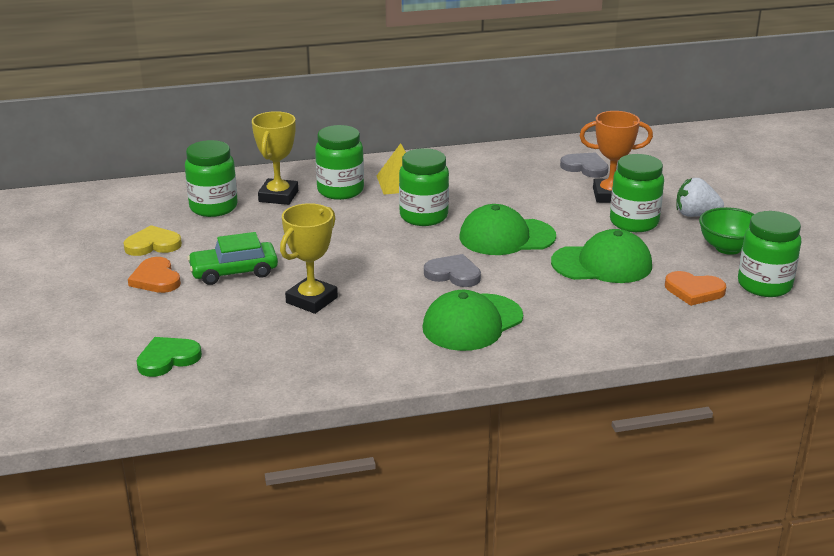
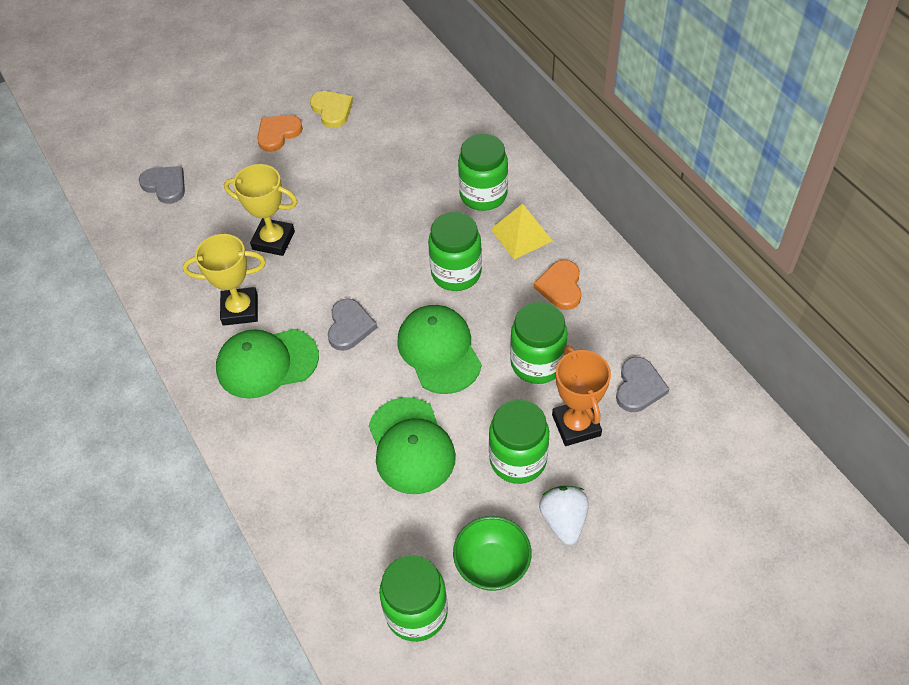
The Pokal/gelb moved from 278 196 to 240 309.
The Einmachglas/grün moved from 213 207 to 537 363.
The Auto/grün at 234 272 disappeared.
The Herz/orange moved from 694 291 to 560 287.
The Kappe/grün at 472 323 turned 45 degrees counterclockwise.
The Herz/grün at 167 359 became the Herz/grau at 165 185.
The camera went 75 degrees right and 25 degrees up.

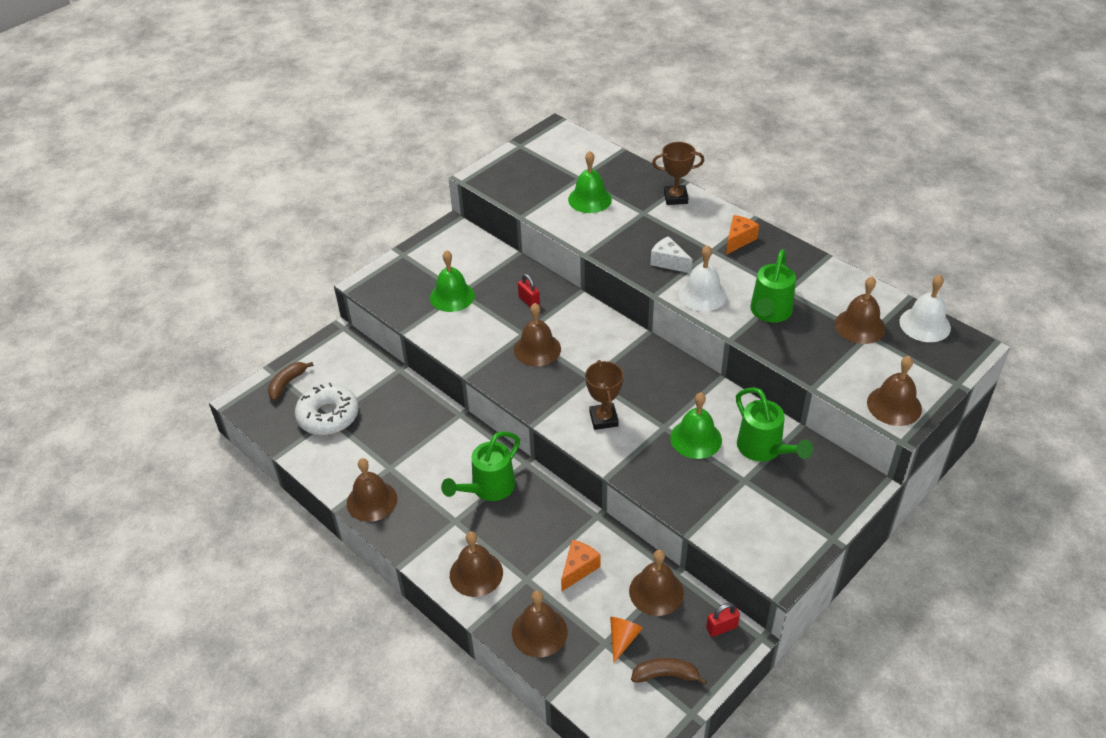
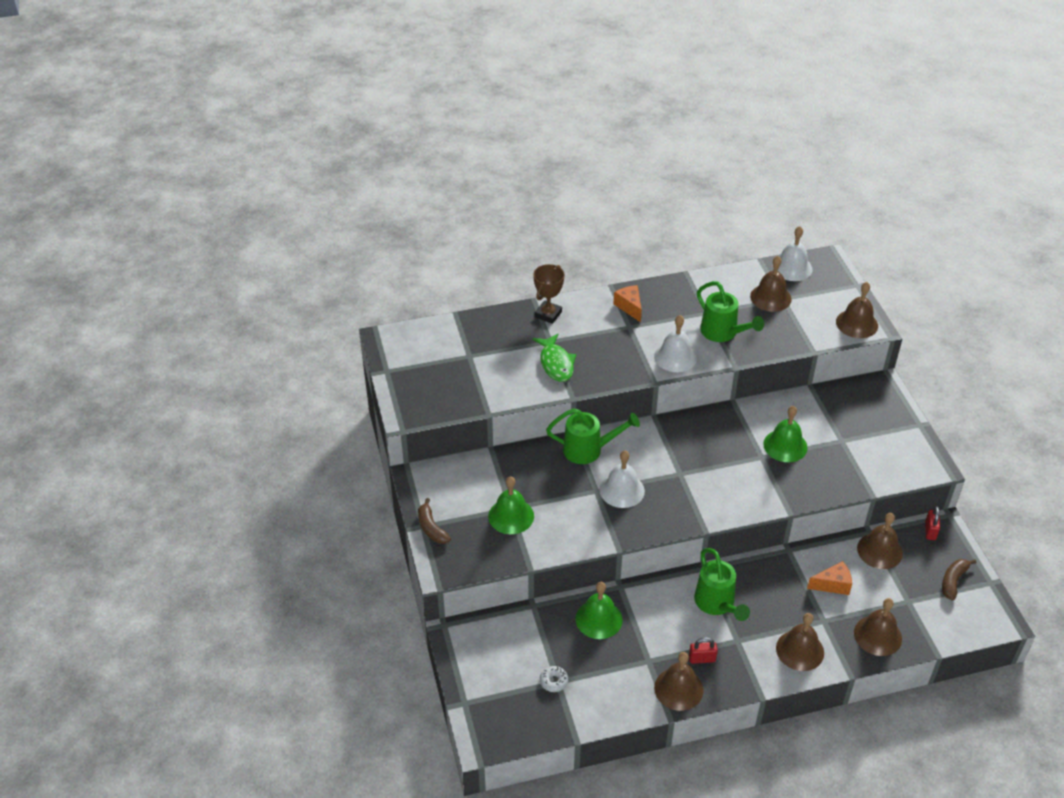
The Glocke/grün moved from 589 199 to 599 619.
The Käse/weiß at 669 262 disappeared.
The Vorhängeschloss/rot moved from 529 301 to 702 659.
The Glocke/braun at 537 349 became the Glocke/weiß at 622 490.
The Pokal/braun at 603 419 disappeared.
The Banane/braun moved from 287 383 to 431 528.
The Donut/weiß at 328 416 changed to 0.44 times the size.
The Gießkanne/grün moved from 764 449 to 588 450.
The Käse/orange at 578 569 turned 105 degrees clockwise.
The Kegel/orange at 623 639 disappeared.
The Fisch/grün at 556 363 appeared.
The camera went 60 degrees left and 0 degrees up.

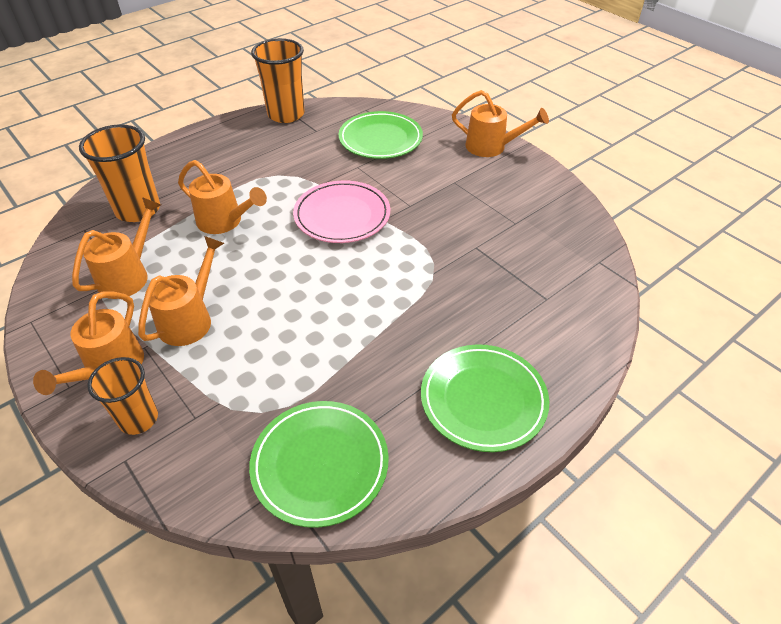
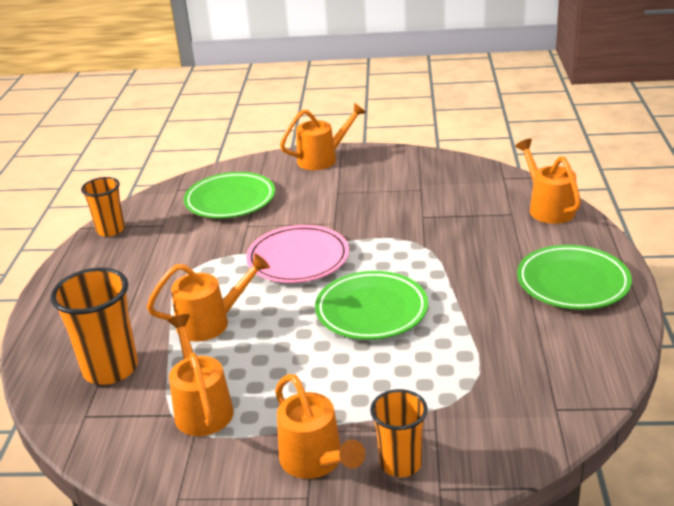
The Becher/orange at 286 114 changed to 0.65 times the size.
The Gießkanne/orange moved from 190 319 to 548 208.
The Teller/grün moved from 320 464 to 371 310.
The camera went 45 degrees left and 15 degrees down.

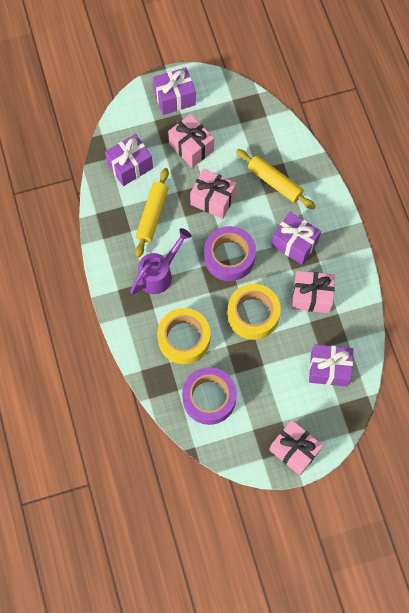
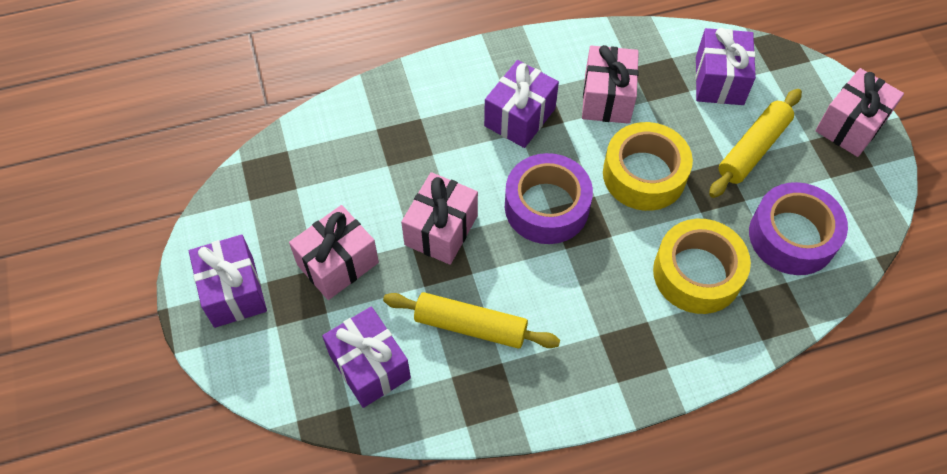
The Nudelholz/gelb moved from 274 182 to 753 149.
The Gießkanne/lila at 159 274 disappeared.
The camera went 90 degrees left and 10 degrees down.

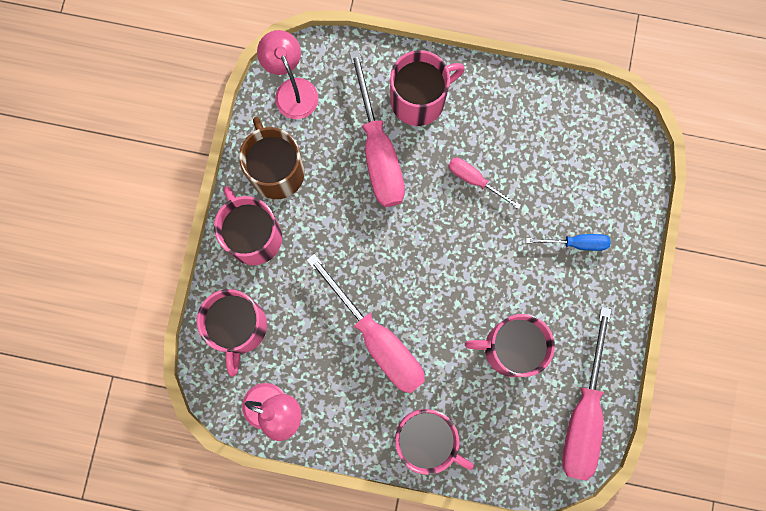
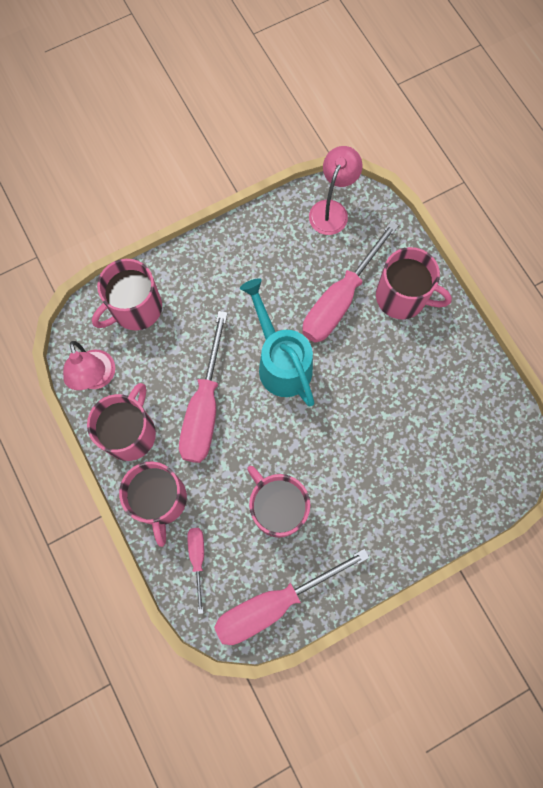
The Tasse/braun at 276 171 disappeared.
The Schraubenzieher/rosa moved from 475 180 to 197 559.
The Tasse/rosa moved from 253 236 to 130 432.
The Schraubenzieher/blau at 576 243 disappeared.
The Gießkanne/türkis at 281 363 appeared.
The camera went 50 degrees right and 5 degrees down.

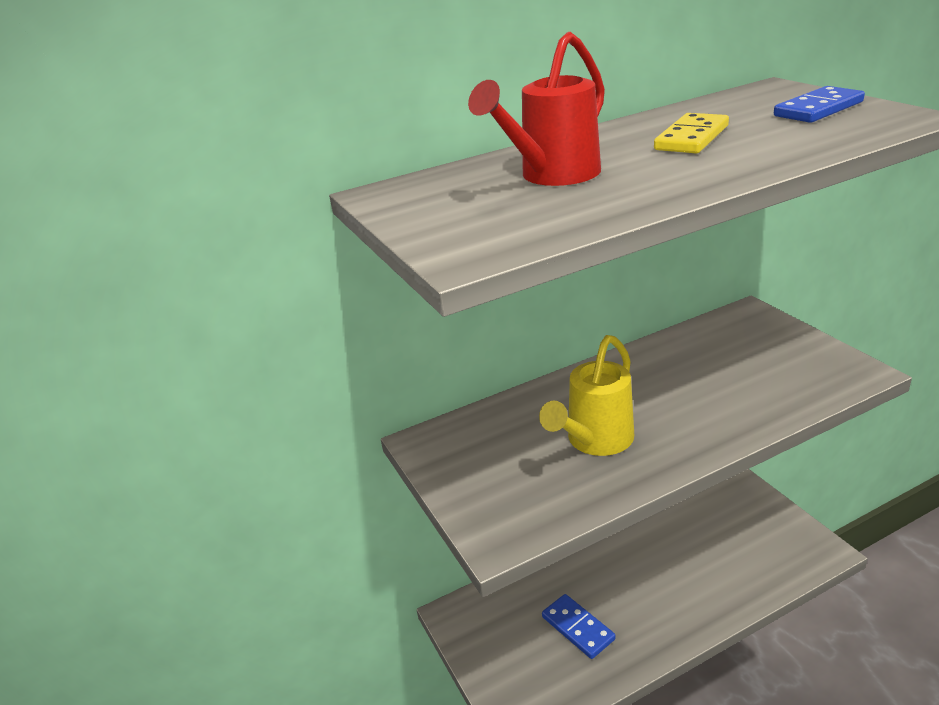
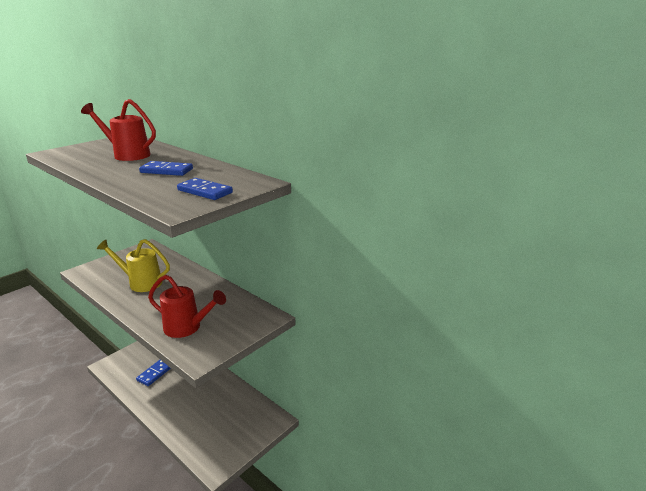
The Dominostein/gelb at 691 138 became the Dominostein/blau at 166 171.
The Gießkanne/rot at 187 328 appeared.
The camera went 65 degrees right and 5 degrees down.

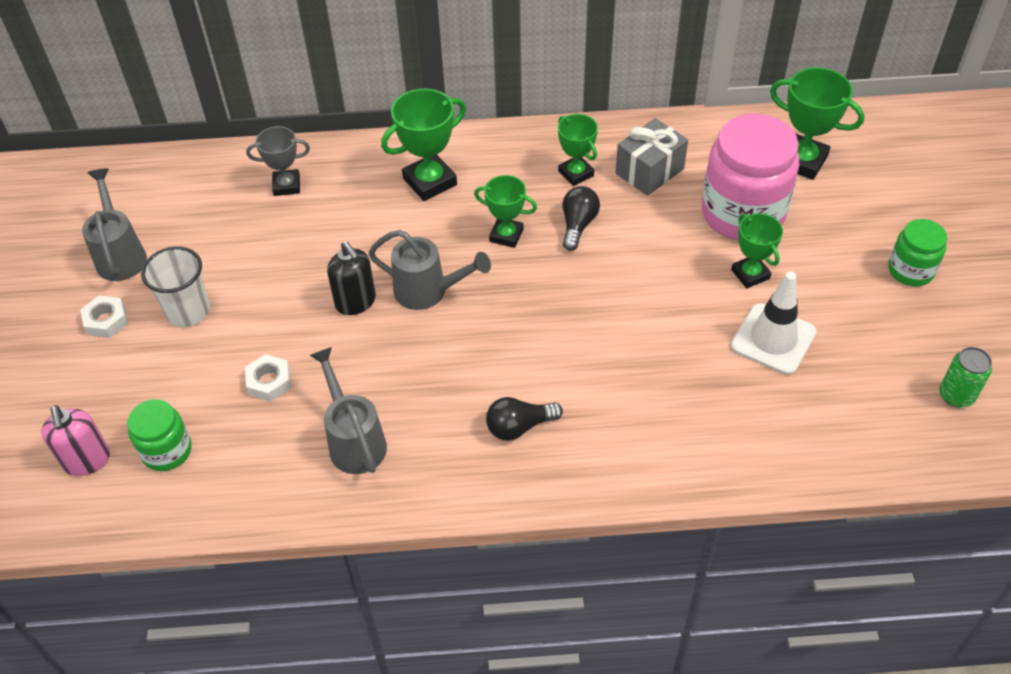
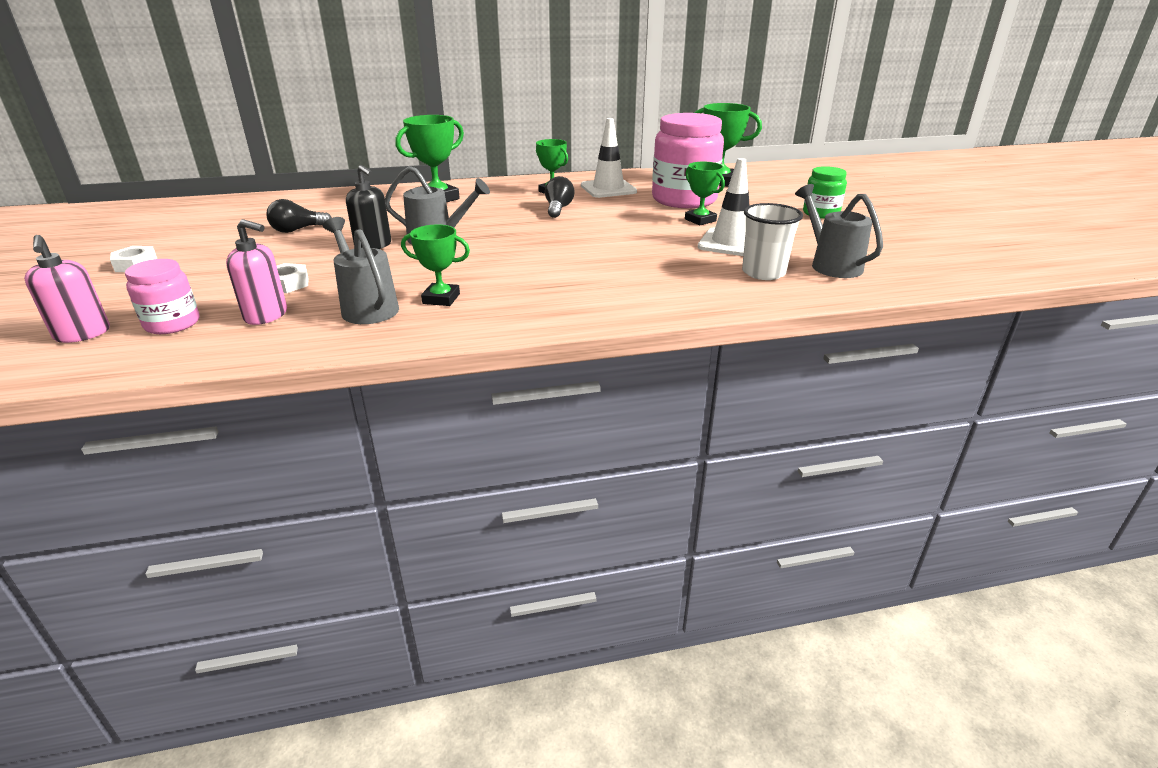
The Geschenk/grau at 649 171 was replaced by the Leitkegel/weiß at 608 189.
The Pokal/grau at 286 185 disappeared.
The Gießkanne/grau moved from 120 255 to 831 265.
The Pokal/grün moved from 506 235 to 441 299.
The Becher/weiß moved from 188 311 to 763 273.
The Dose/grün at 956 395 disappeared.
The Glühbirne/schwarz moved from 519 427 to 297 230.
The Einmachglas/grün at 167 451 became the Einmachglas/rosa at 172 324.
The Seifenspender/rosa at 266 315 appeared.
The camera went 10 degrees left and 20 degrees down.

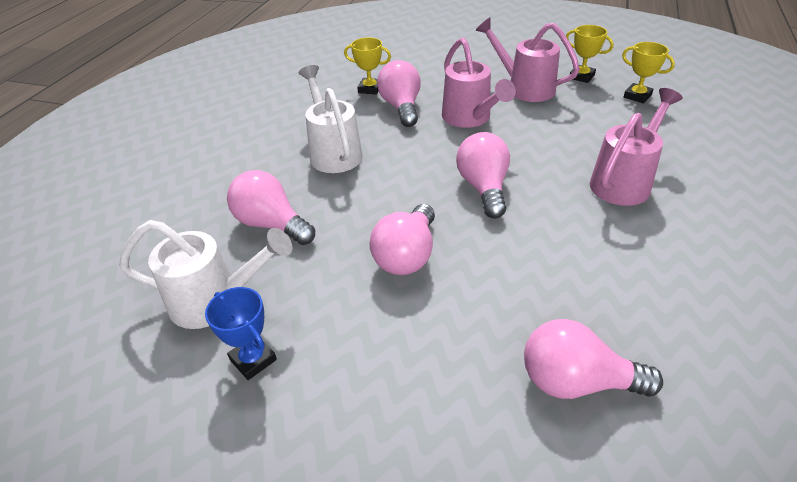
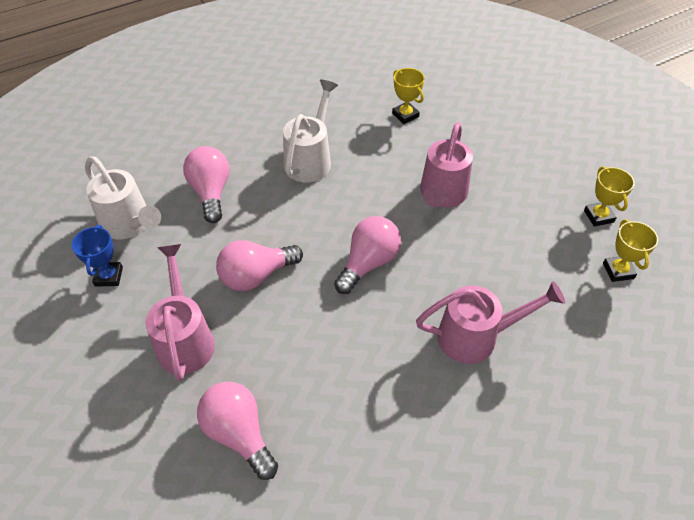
The Gießkanne/rosa moved from 524 88 to 185 339.
The Glühbirne/rosa at 401 107 disappeared.
The camera went 40 degrees right and 10 degrees up.

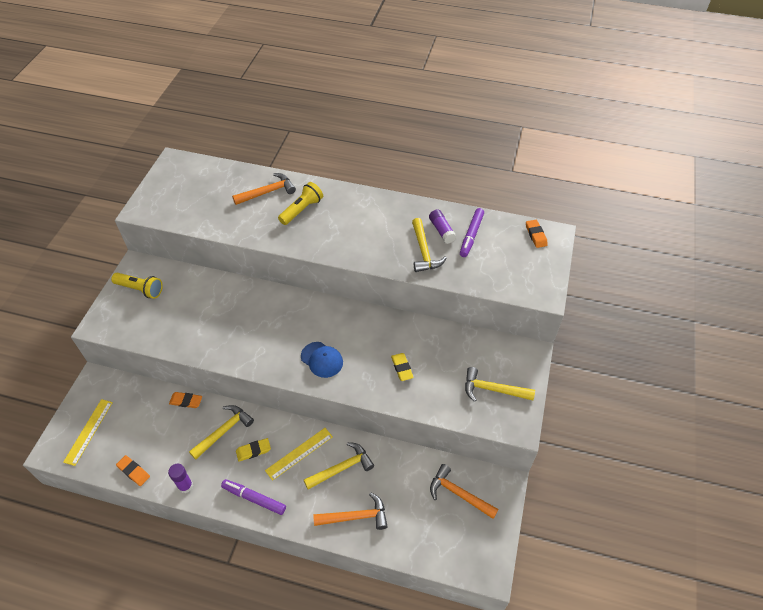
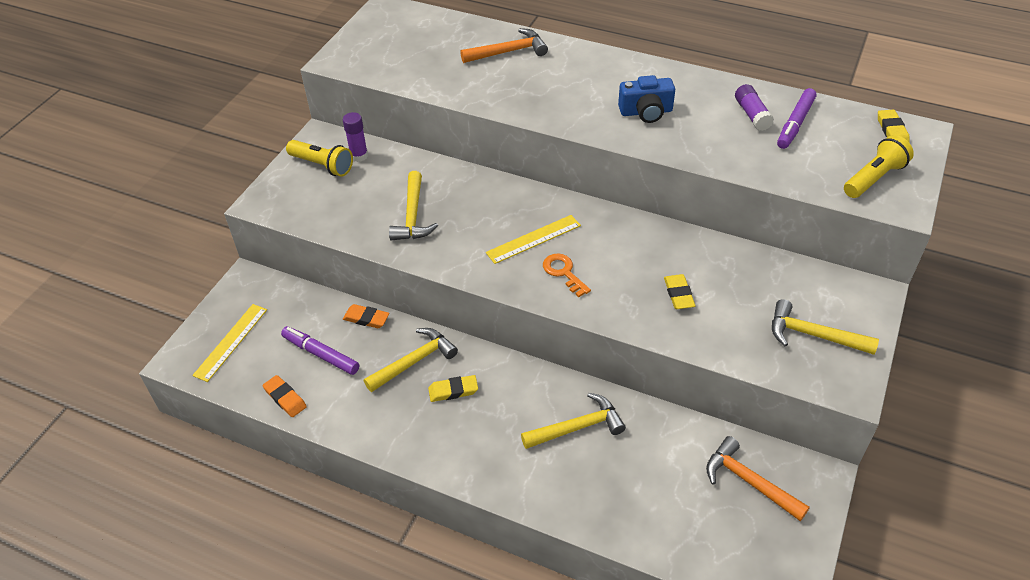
The Taschenlampe/gelb moved from 302 210 to 874 178.
The Hammer/gelb moved from 424 251 to 413 216.
The Radiergummi/orange at 536 235 became the Radiergummi/gelb at 892 131.
The Kappe/blau at 322 360 was replaced by the Schlüssel/orange at 563 272.
The Lineal/gelb moved from 299 453 to 533 239.
The Klebestift/lila moved from 185 486 to 359 156.
The Filzstift/lila moved from 254 498 to 321 354.
The Hammer/orange at 355 516 disappeared.
The Kamera/blau at 646 112 appeared.
The camera went 10 degrees right and 5 degrees down.

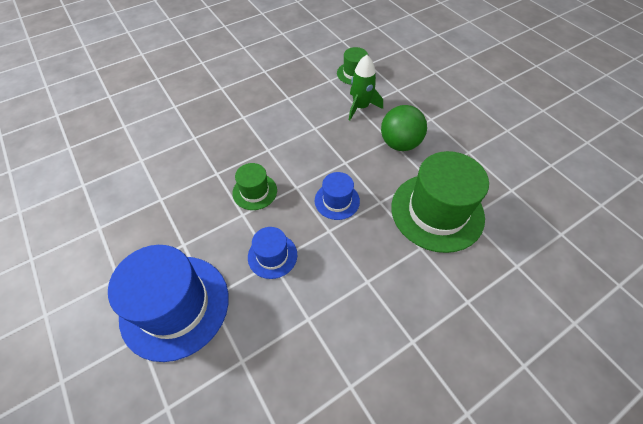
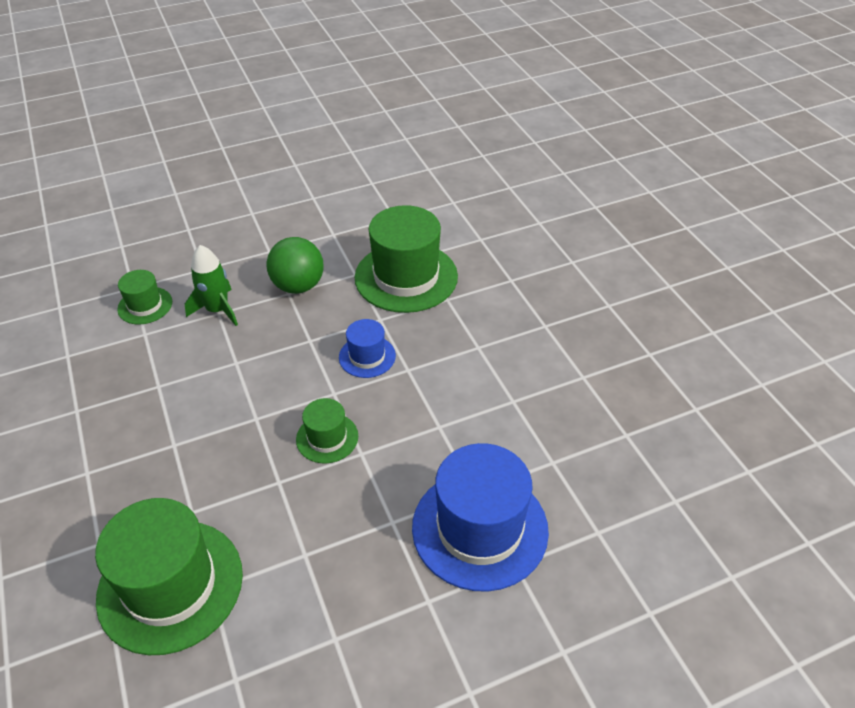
The Hut/blau at 272 256 disappeared.
The Hut/grün at 170 585 appeared.
The camera went 80 degrees left and 10 degrees down.

